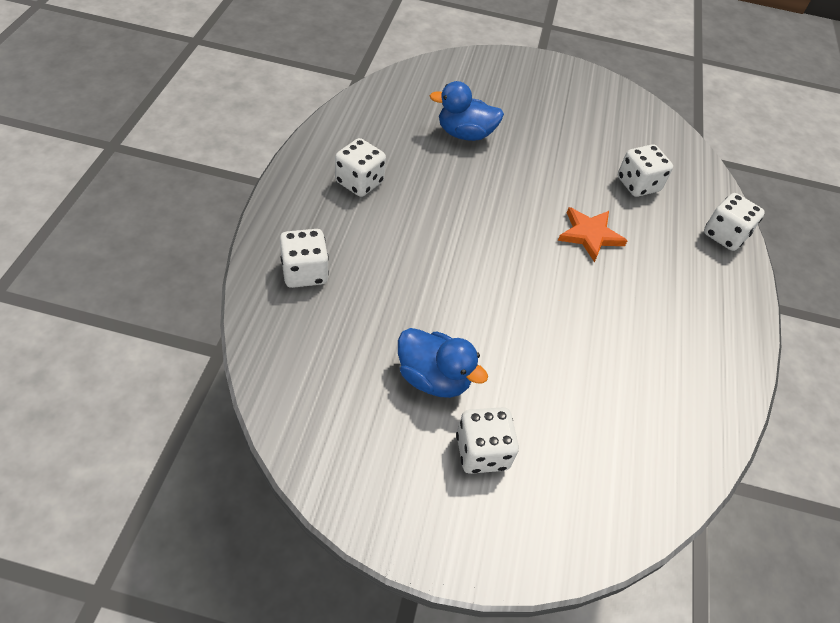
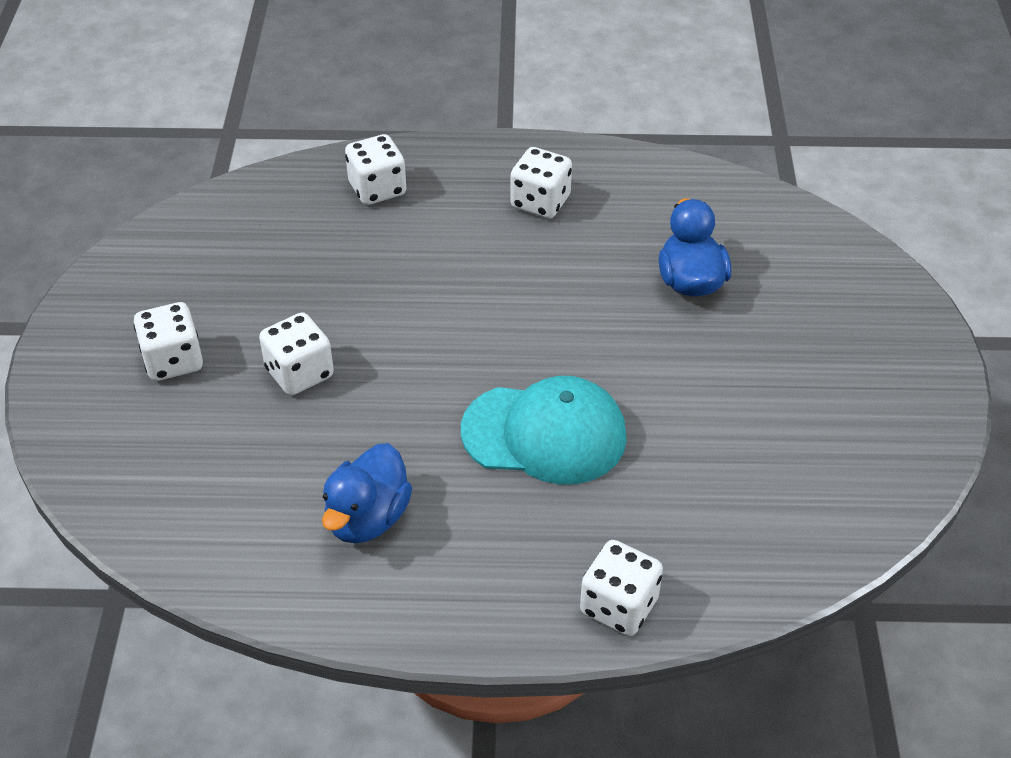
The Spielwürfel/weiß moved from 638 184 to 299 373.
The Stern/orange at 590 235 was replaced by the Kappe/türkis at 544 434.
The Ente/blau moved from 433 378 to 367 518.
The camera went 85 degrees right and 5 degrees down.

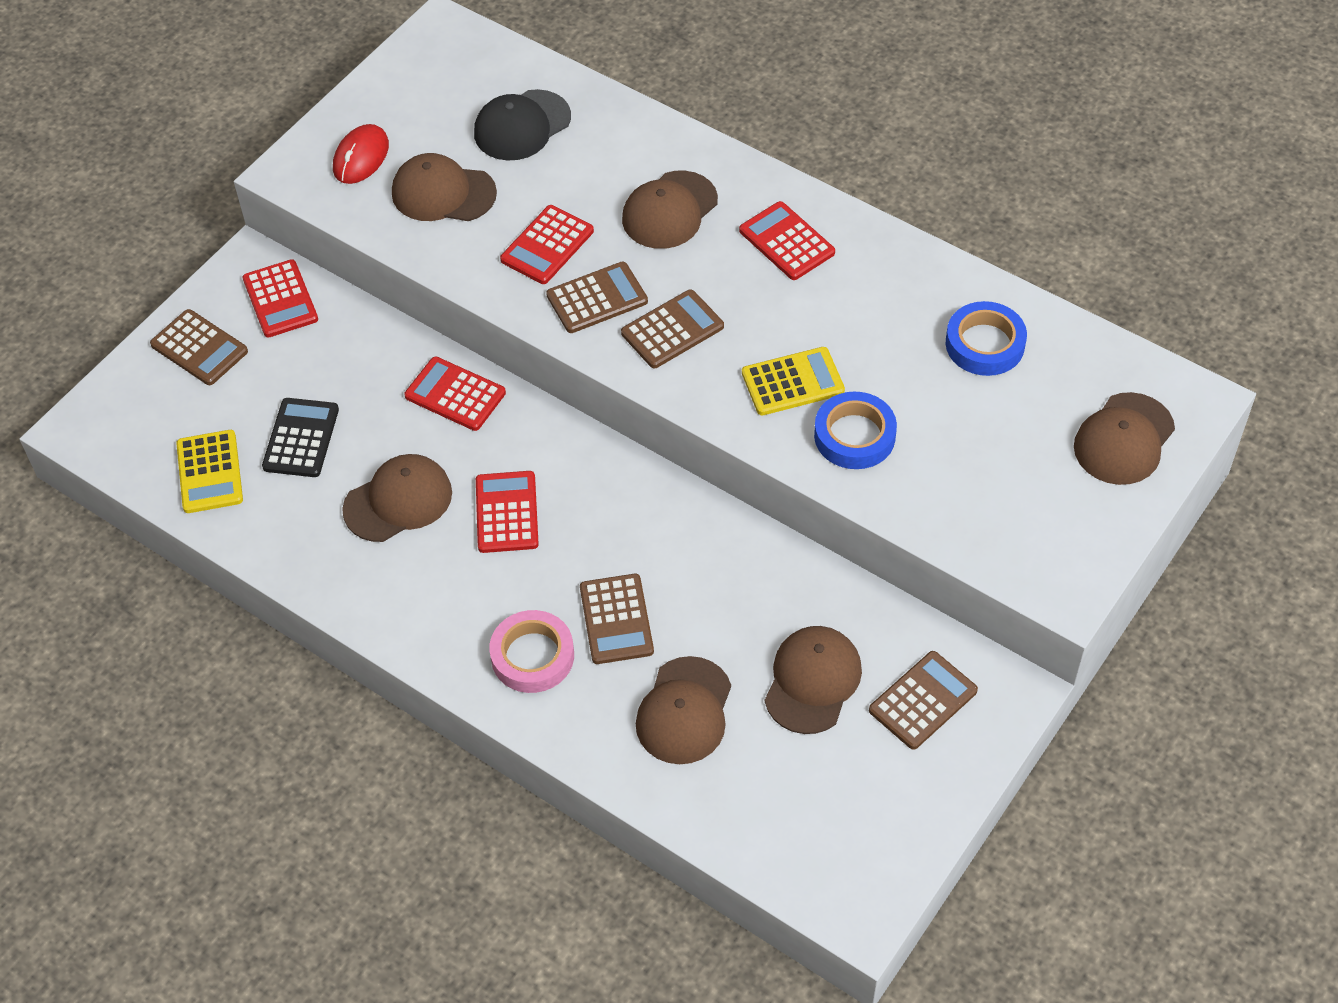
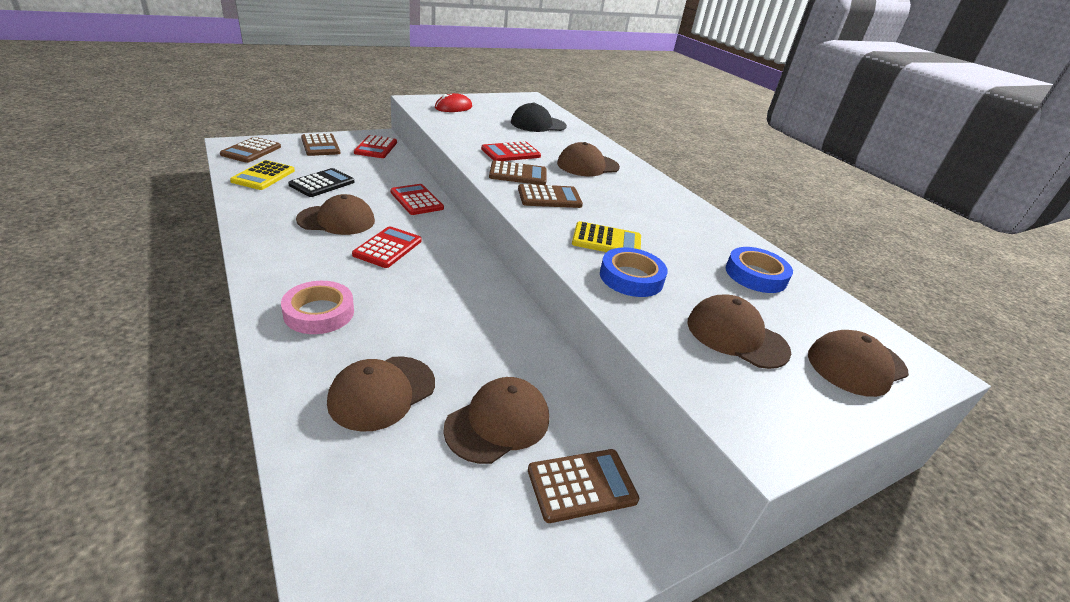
The Kappe/braun moved from 443 193 to 736 336.
The Taschenrechner/rot at 786 242 disappeared.
The Taschenrechner/braun moved from 616 619 to 251 151.
The camera went 20 degrees right and 20 degrees down.

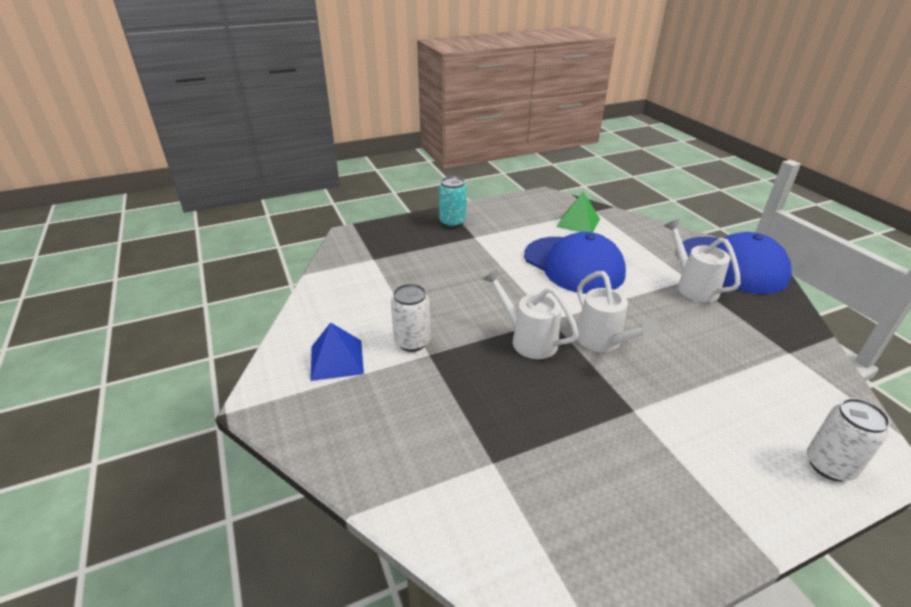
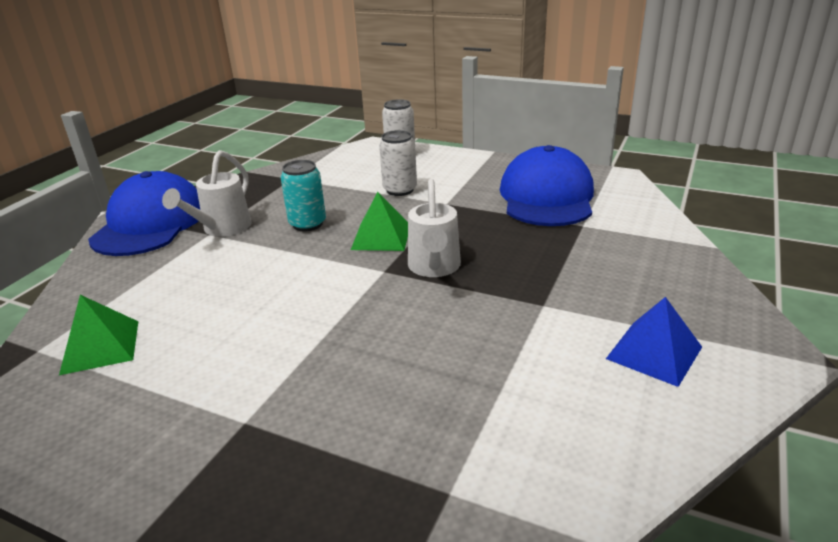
The Dose/türkis moved from 452 222 to 307 224.
The Kappe/blau moved from 573 265 to 546 197.
The Gießkanne/weiß at 603 342 was replaced by the Pyramide/grün at 381 237.
The Dose/weiß moved from 412 342 to 400 190.
The camera went 130 degrees left and 5 degrees down.

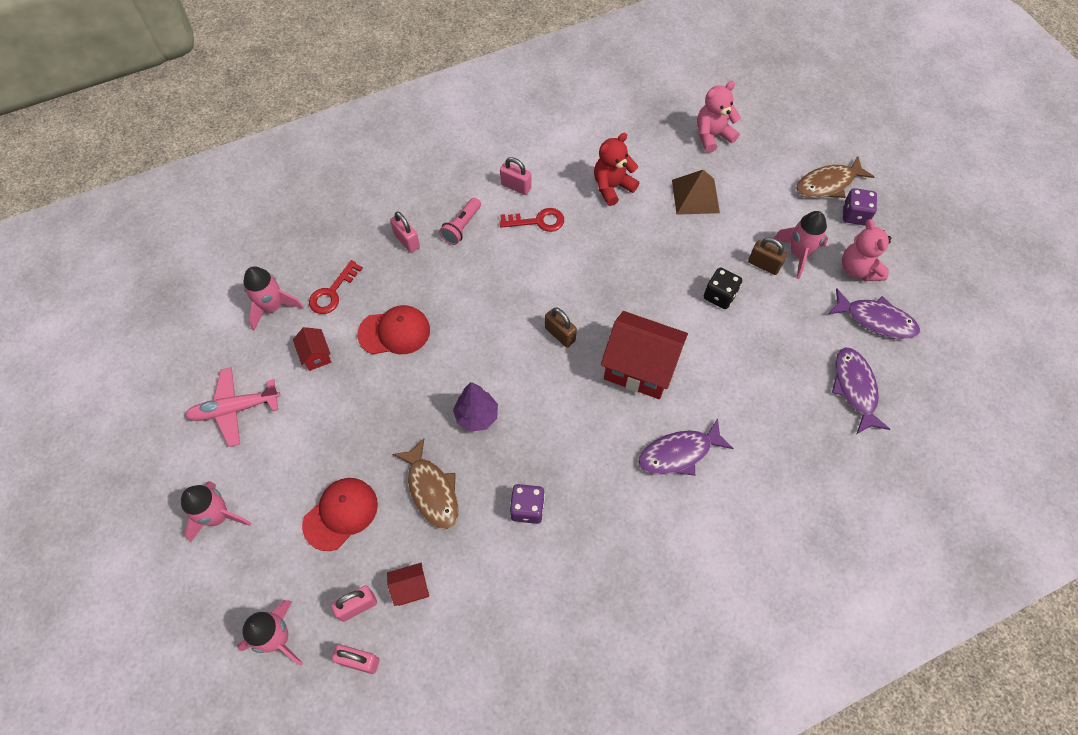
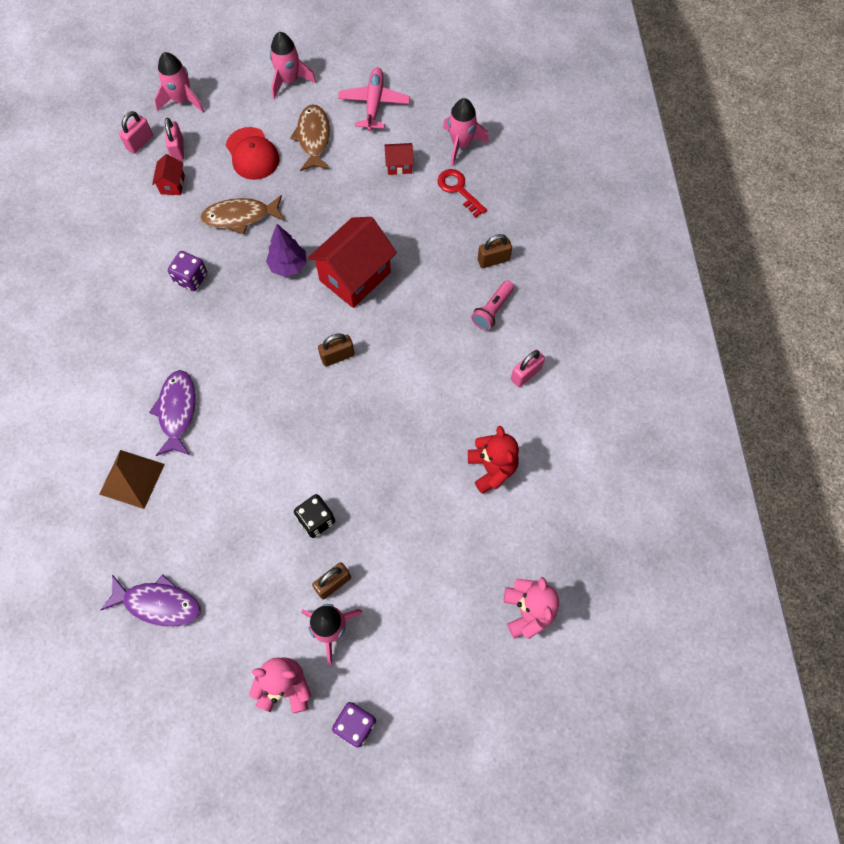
The Fisch/braun moved from 828 184 to 313 138.
The Pyramide/braun moved from 695 196 to 132 479.
The Taschenlampe/rosa at 461 227 turned 105 degrees counterclockwise.
The Schlüssel/rot at 538 221 disappeared.
The Vorhängeschloss/rosa at 407 241 became the Vorhängeschloss/braun at 493 260.
The Fisch/lila at 876 320 disappeared.
The Kappe/rot at 394 332 disappeared.
The Haus/rot moved from 639 368 to 355 276.
The camera went 110 degrees right and 5 degrees up.

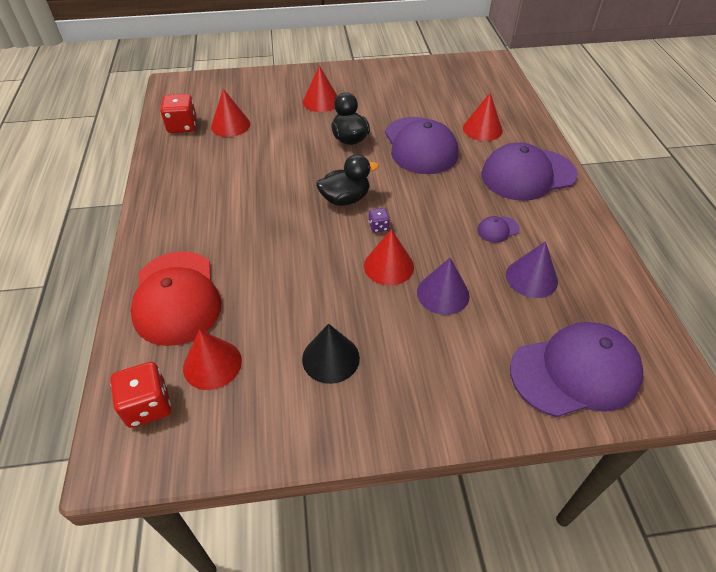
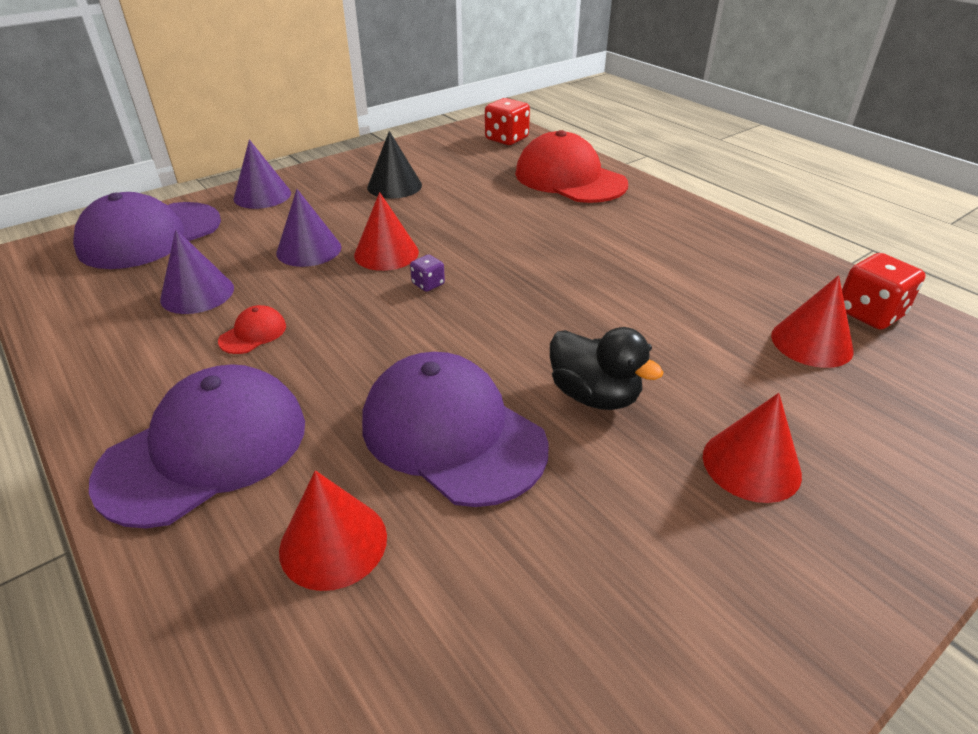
The Ente/schwarz at 345 199 disappeared.
The Kappe/lila at 498 229 became the Kappe/rot at 253 333.
The Kegel/rot at 212 364 disappeared.
The Kegel/lila at 262 195 appeared.
The camera went 150 degrees right and 10 degrees down.

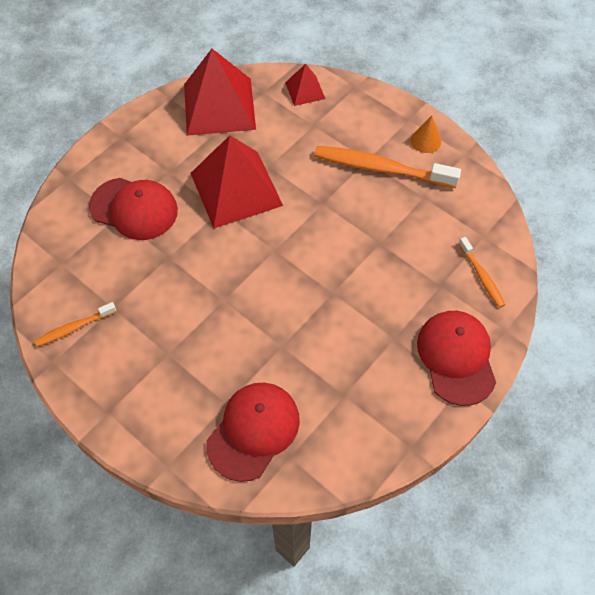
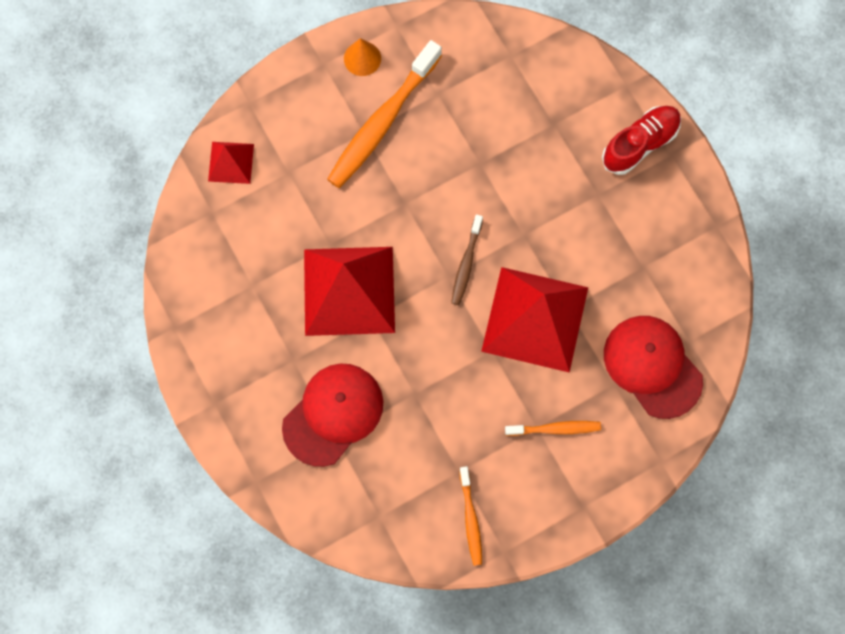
The Pyramide/rot moved from 219 106 to 535 319.
The Zahnbürste/orange moved from 481 276 to 555 429.
The Kappe/rot at 456 357 was replaced by the Schuh/rot at 640 144.
The Zahnbürste/braun at 466 264 appeared.
The camera went 70 degrees left and 15 degrees up.

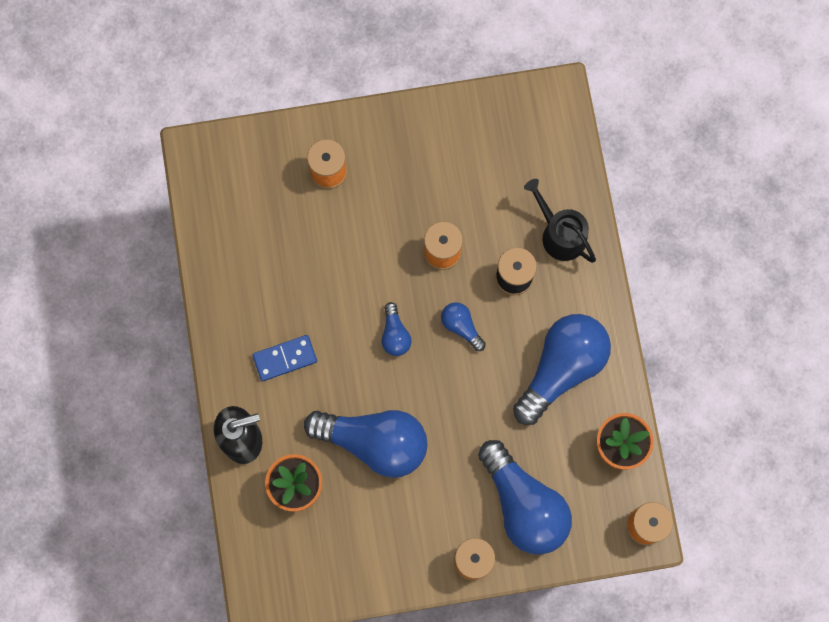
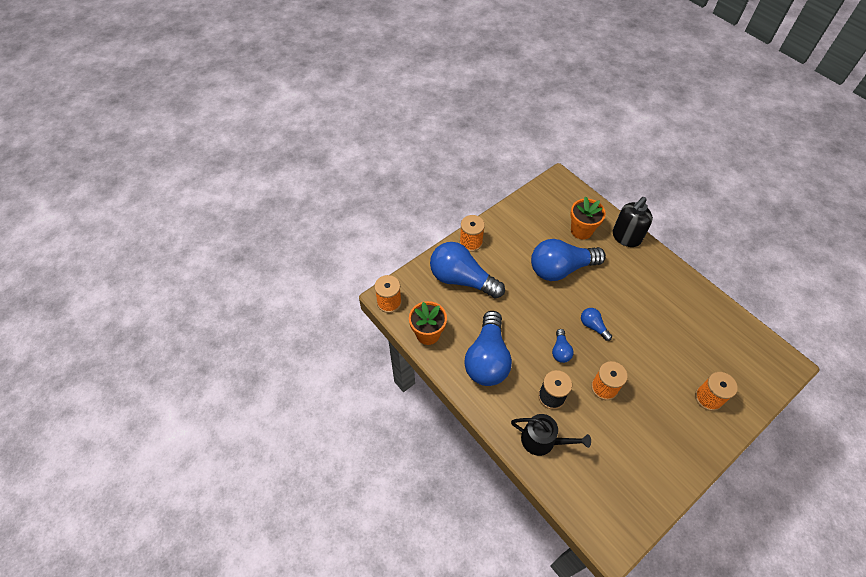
The Glühbirne/blau at 461 327 turned 75 degrees clockwise.
The Dominostein/blau at 285 358 disappeared.
The camera went 150 degrees right and 20 degrees down.

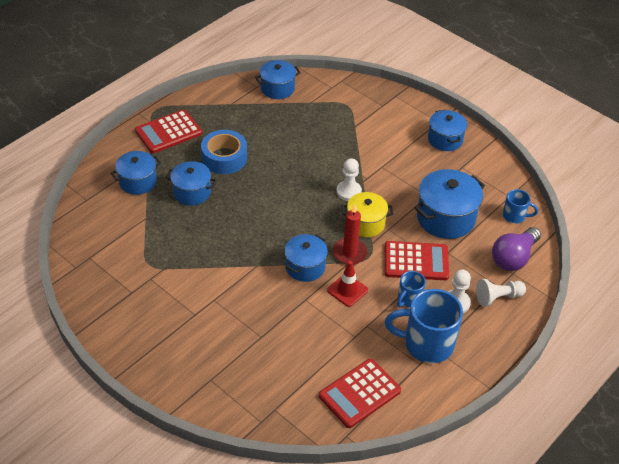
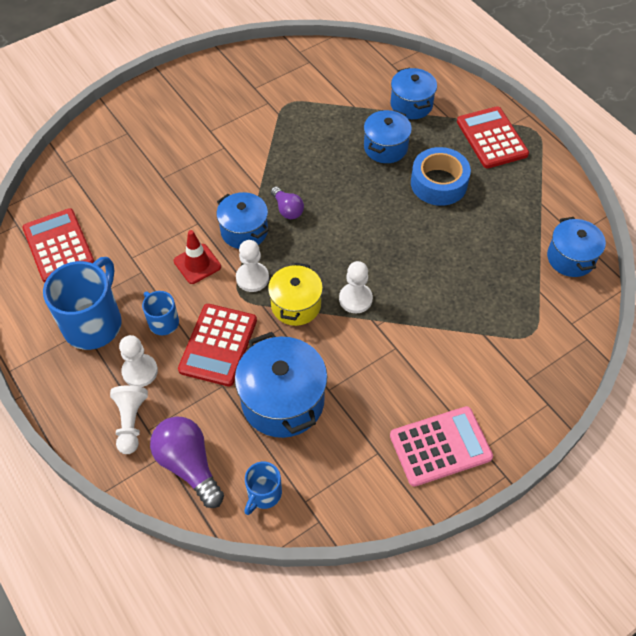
The Kochtopf/blau at 445 139 was replaced by the Taschenrechner/rosa at 440 446.
The Kerze/rot at 349 253 was replaced by the Bauer/weiß at 252 278.
The Glühbirne/lila at 287 209 appeared.
The camera went 105 degrees right and 10 degrees up.

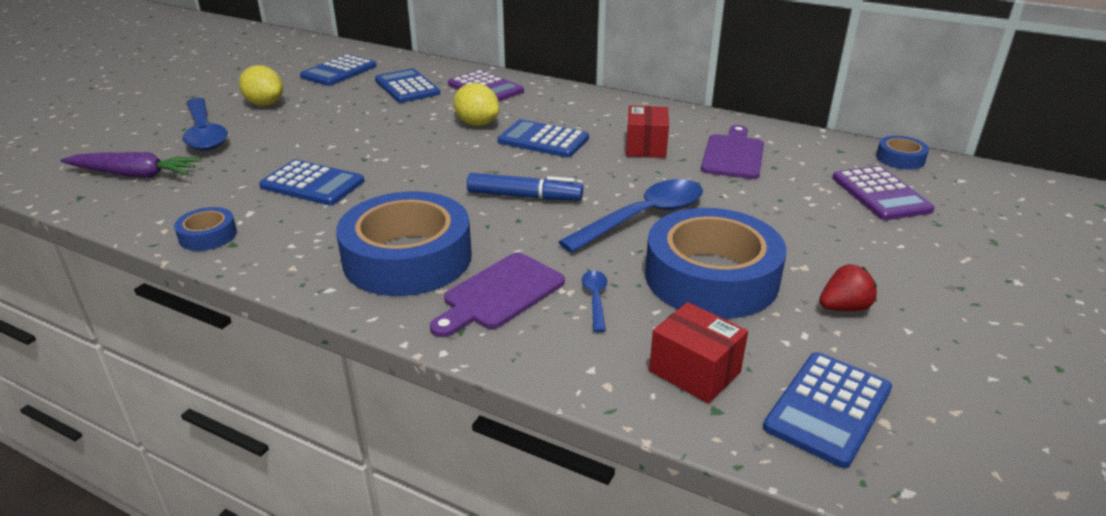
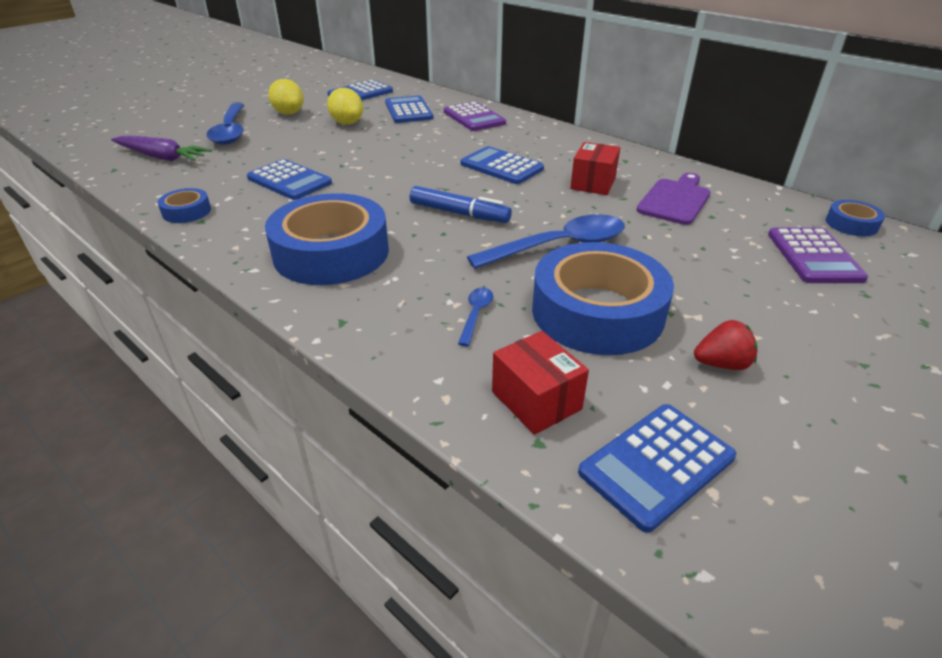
The Zitrone/gelb moved from 477 123 to 347 123.
The Schneidebrett/lila at 499 294 disappeared.
The camera went 15 degrees right and 5 degrees up.

